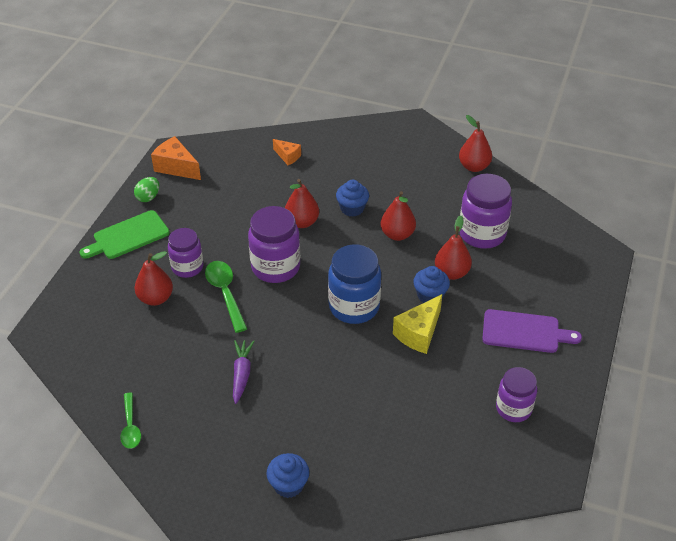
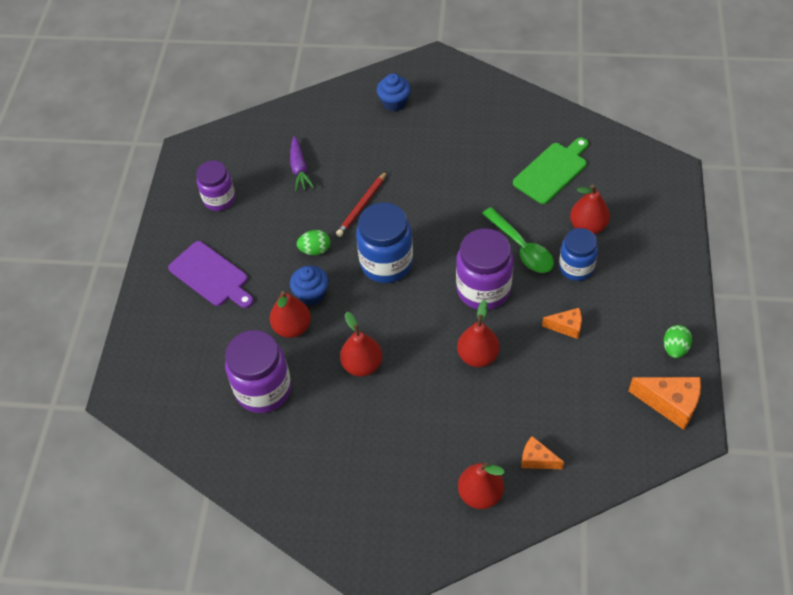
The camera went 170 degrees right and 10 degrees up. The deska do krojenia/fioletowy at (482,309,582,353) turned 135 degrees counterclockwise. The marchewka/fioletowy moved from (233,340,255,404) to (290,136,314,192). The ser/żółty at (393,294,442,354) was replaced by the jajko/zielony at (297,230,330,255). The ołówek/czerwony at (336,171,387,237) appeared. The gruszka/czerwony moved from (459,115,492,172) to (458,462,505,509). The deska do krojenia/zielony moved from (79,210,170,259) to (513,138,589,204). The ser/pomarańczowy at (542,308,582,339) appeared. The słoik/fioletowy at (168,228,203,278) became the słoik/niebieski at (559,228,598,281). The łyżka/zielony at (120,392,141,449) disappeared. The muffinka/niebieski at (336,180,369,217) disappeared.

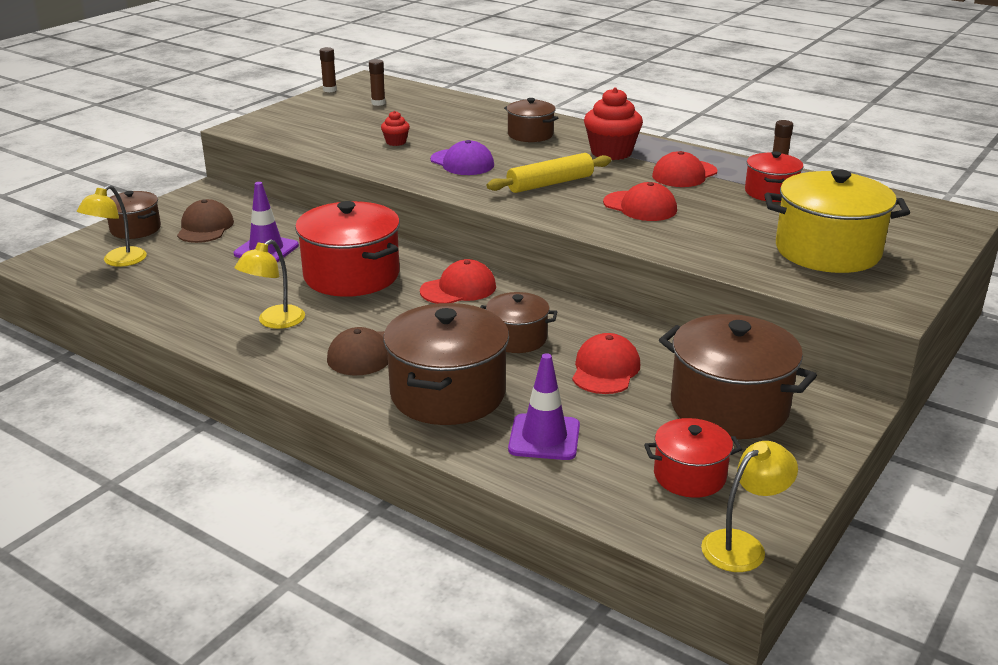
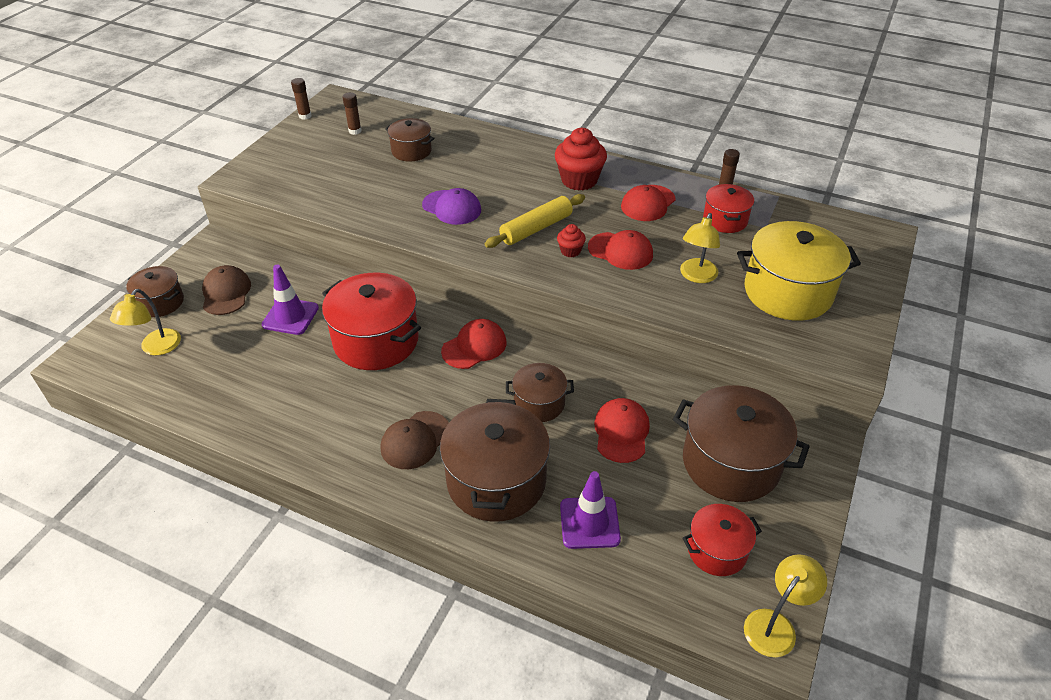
The camera went 10 degrees left and 15 degrees up. The garnek/brązowy moved from (504,98,558,142) to (385,118,435,162). The muffinka/czerwony moved from (381,111,410,146) to (557,224,586,257). The lampka/żółty moved from (235,239,305,329) to (680,213,720,283).

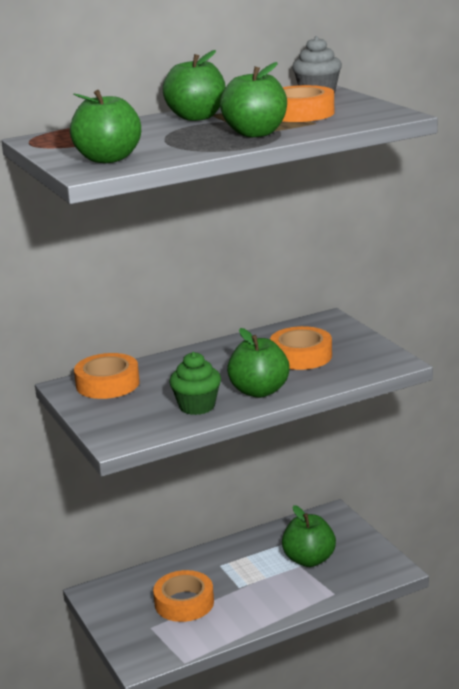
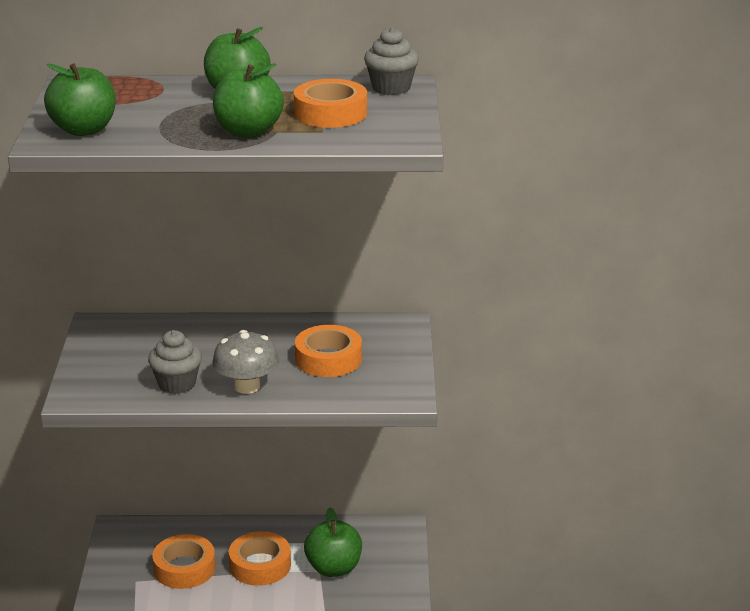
The camera went 25 degrees right and 5 degrees up. The muffinka/zielony at (169,352,221,415) became the muffinka/szary at (148,330,202,394). The jabłko/zielony at (227,328,290,398) was replaced by the grzyb/szary at (212,330,279,394). The taśma klejąca/pomarańczowy moved from (74,353,140,399) to (229,531,291,586).

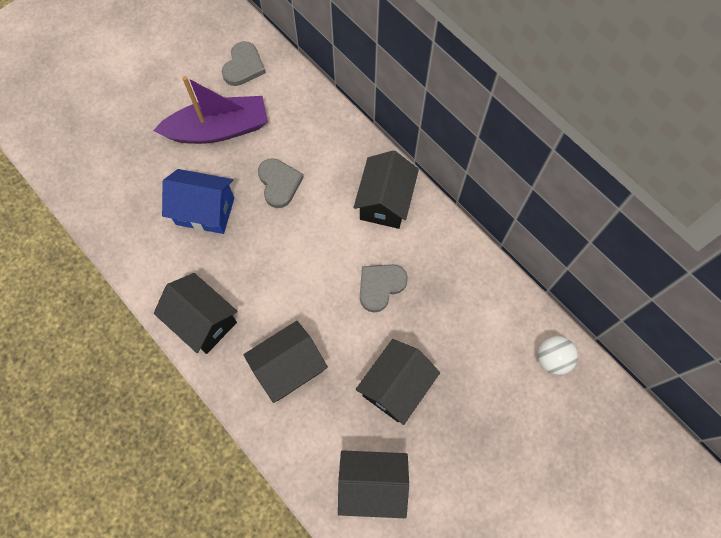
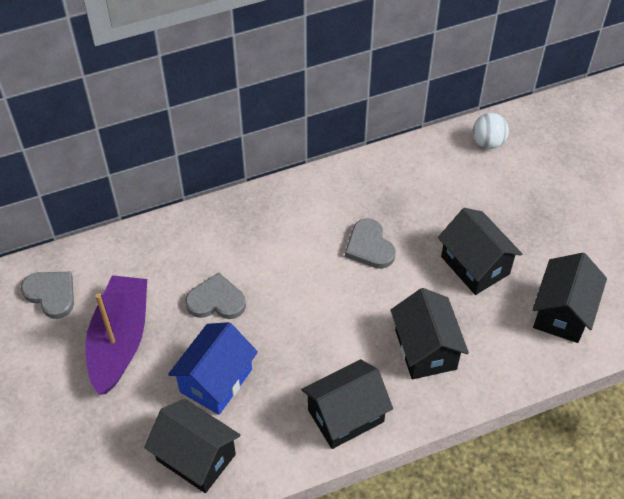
The camera went 70 degrees left and 15 degrees down. The domek/czarny moved from (353,150,419,229) to (144,399,241,493).

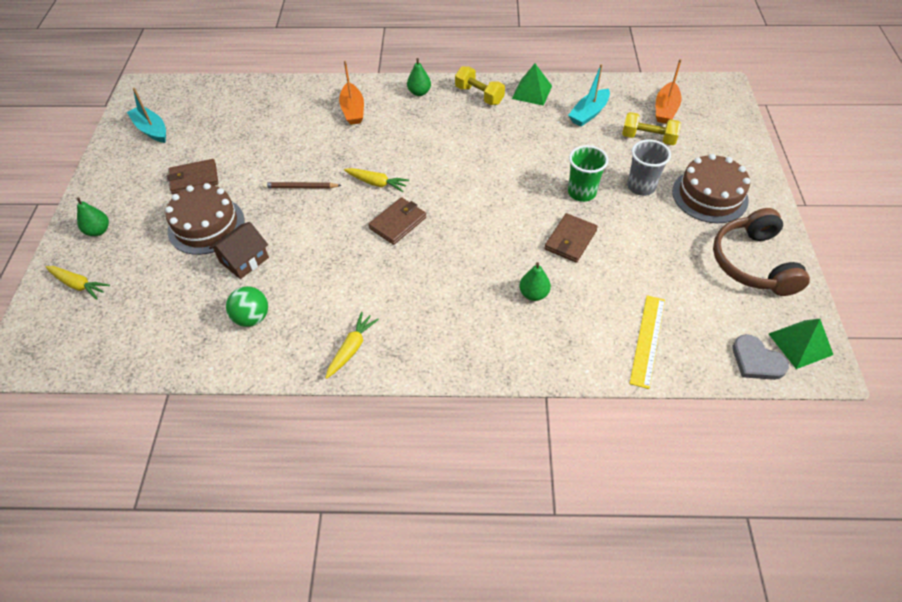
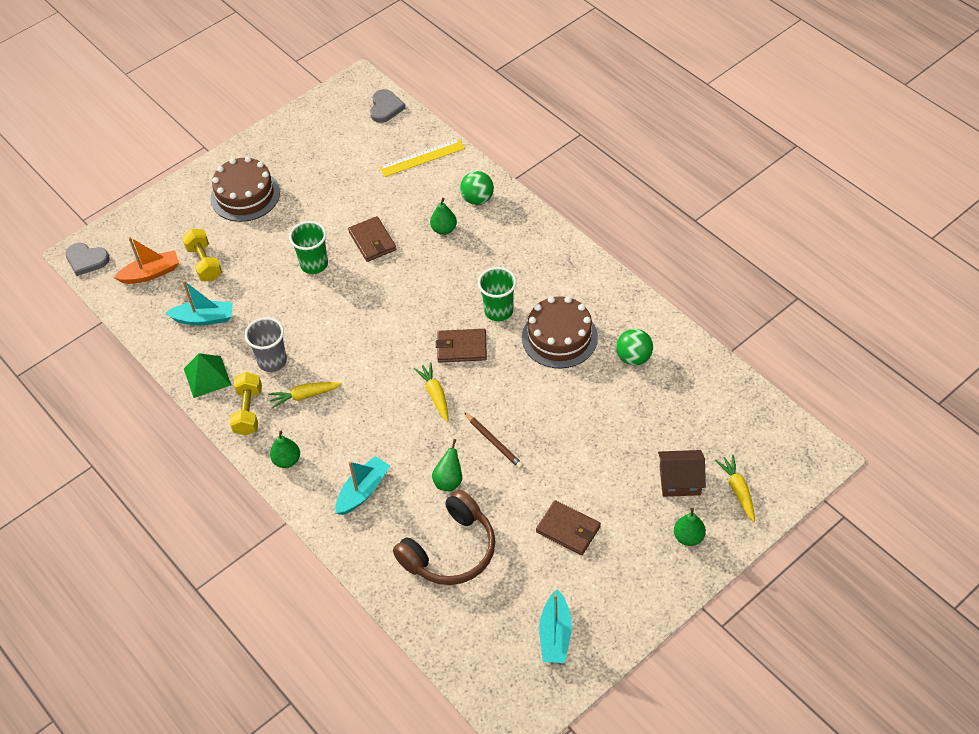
The camera went 130 degrees left and 0 degrees up. The serce/szary at (65,243,110,276) appeared. The szklanka/szary moved from (627,139,671,196) to (245,317,287,372). The marchewka/żółty moved from (325,312,379,379) to (268,382,342,408). The łódka/pomarańczowy at (339,60,364,125) became the łódka/turkusowy at (335,456,390,515). The portfel/brązowy at (544,213,598,263) turned 75 degrees clockwise. The słuchawki/brązowy moved from (713,208,810,296) to (393,490,495,585). The gruszka/zielony at (432,439,462,491) appeared. The piłka/zielony at (460,171,494,205) appeared. The szklanka/zielony at (478,267,517,321) appeared. The tort/brązowy moved from (165,183,244,255) to (522,296,598,368). The domek/brązowy moved from (209,222,269,279) to (658,450,706,497). The piramida/zielony at (769,319,833,369) disappeared.

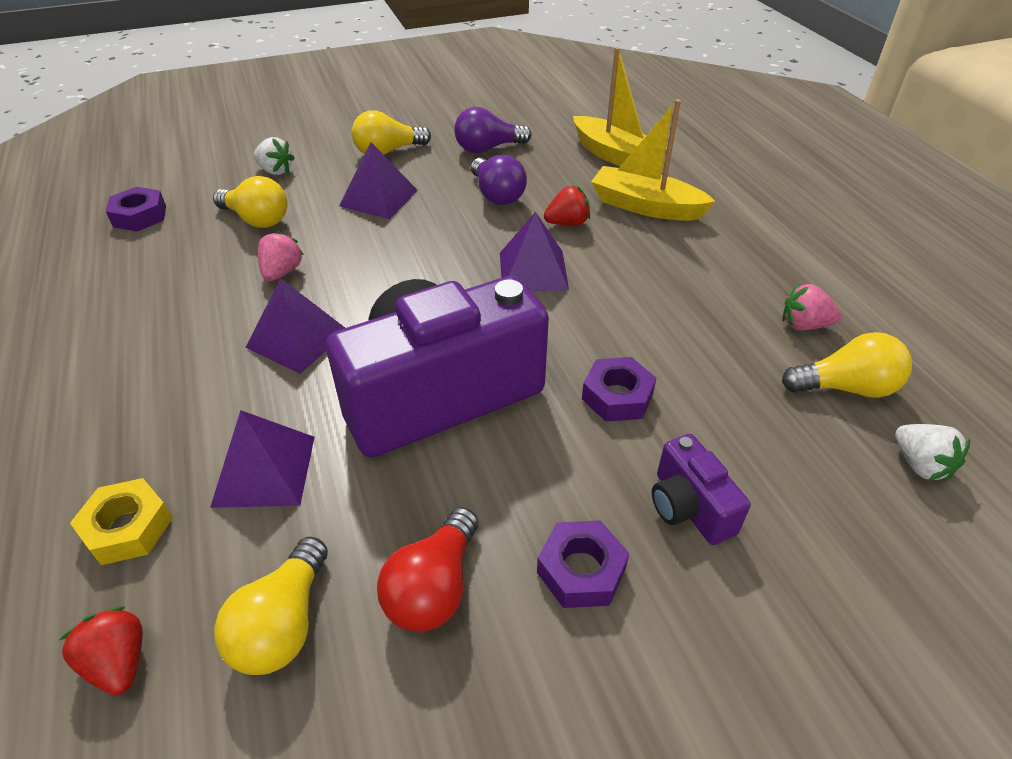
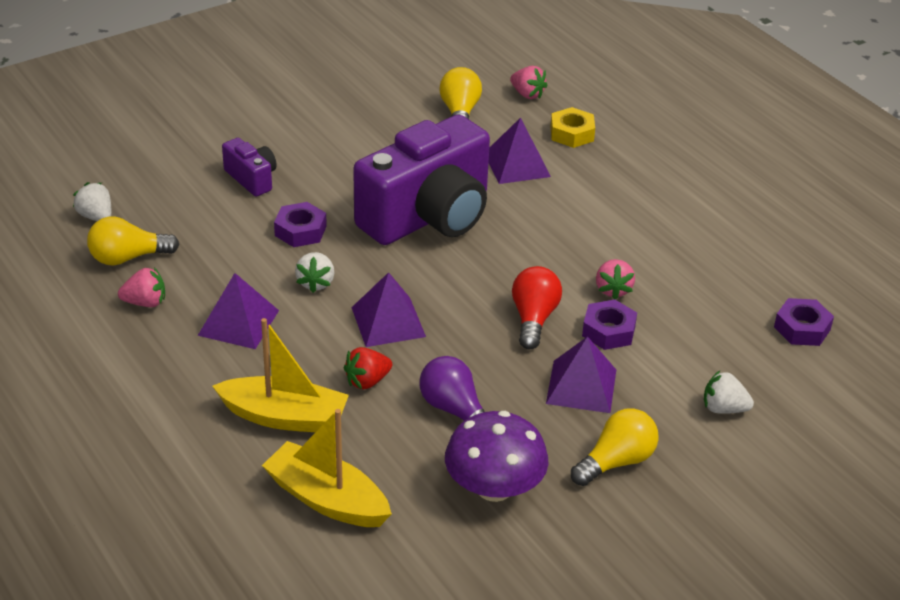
The camera went 165 degrees right and 5 degrees down. The piramida/fioletowy moved from (245,279,345,374) to (198,273,279,349). The truskawka/biały at (295,252,335,293) appeared. The żarówka/fioletowy at (454,107,531,153) was replaced by the grzyb/fioletowy at (445,411,548,502). The truskawka/czerwony at (59,606,143,695) became the truskawka/różowy at (510,66,548,99). The żarówka/czerwony moved from (377,507,478,632) to (512,266,562,349). The nakrętka/fioletowy moved from (537,520,629,608) to (582,300,637,350). The żarówka/żółty at (213,176,287,228) disappeared.

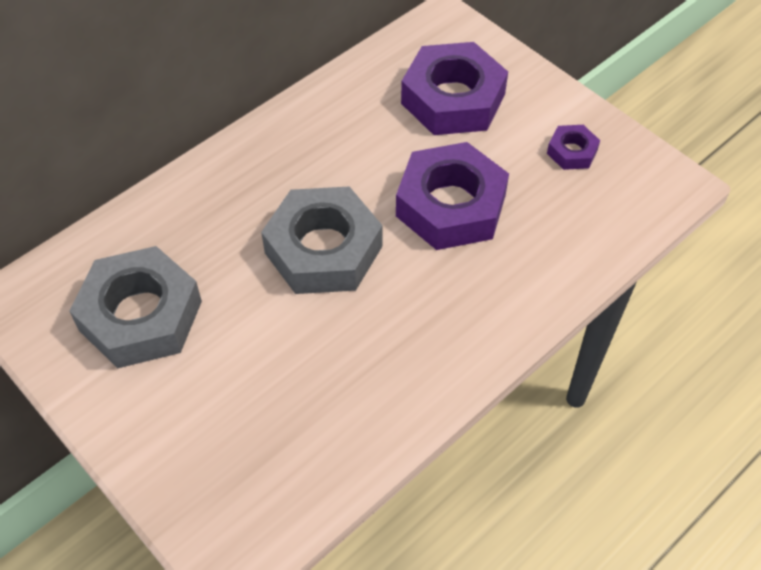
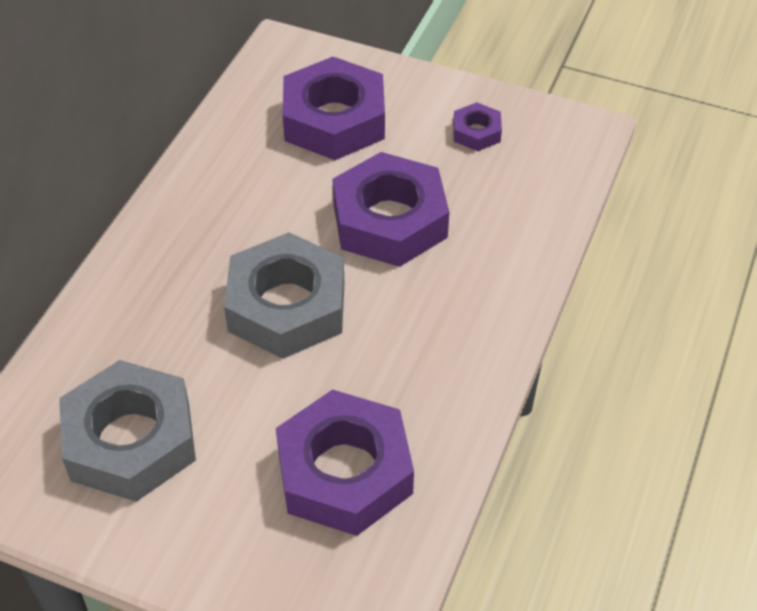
The camera went 25 degrees left and 5 degrees down. The nakrętka/fioletowy at (276,389,414,536) appeared.

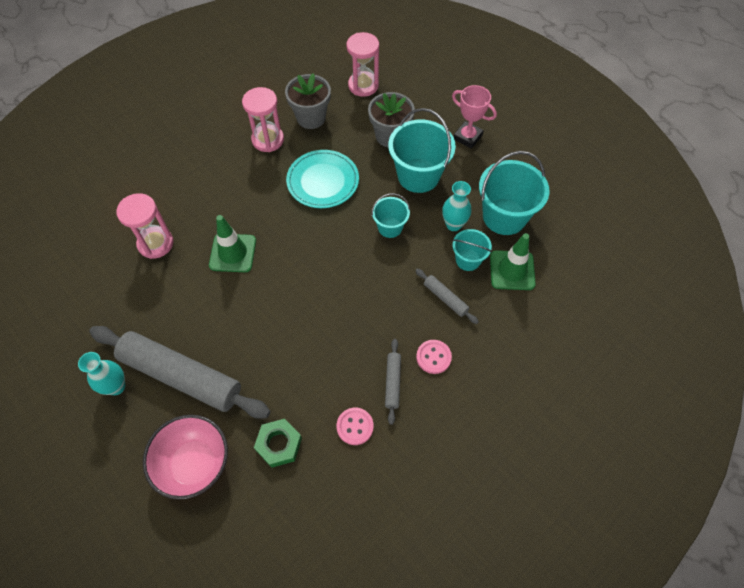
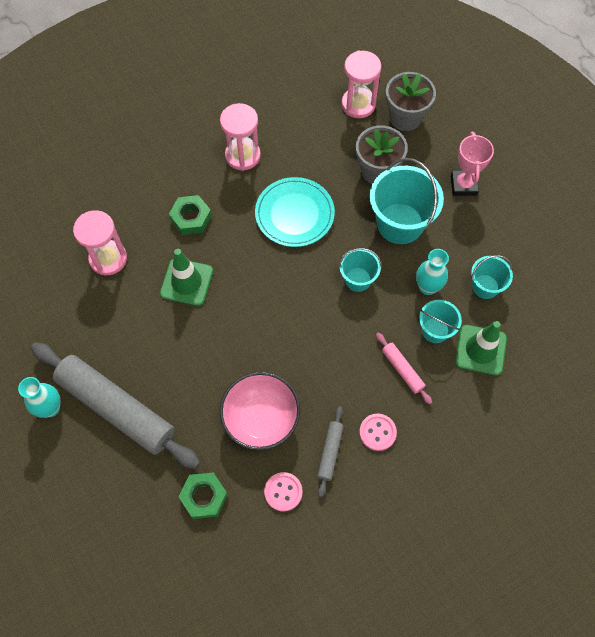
The camera went 10 degrees right and 5 degrees up. The nakrętka/zielony at (169,195,212,235) appeared. The miska/różowy moved from (143,415,228,500) to (220,372,300,450). The wałek do ciasta/szary at (415,269,479,324) became the wałek do ciasta/różowy at (376,332,432,405). The doniczka/szary moved from (285,74,331,129) to (386,72,436,131). The puchar/różowy at (452,85,497,149) turned 45 degrees clockwise. The wiadro/turkusowy at (479,151,550,235) changed to 0.55 times the size.

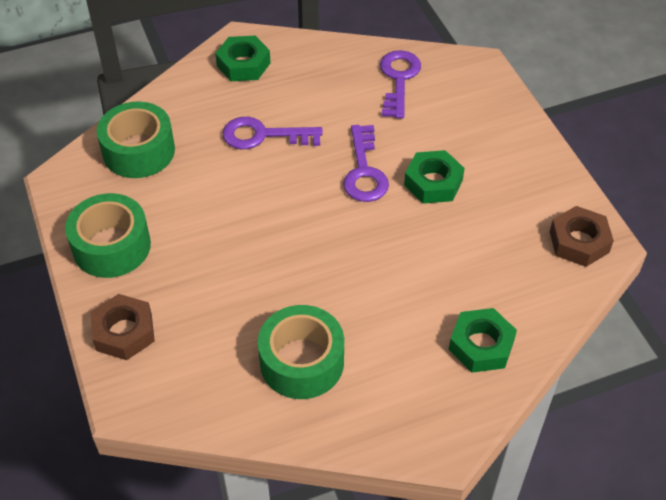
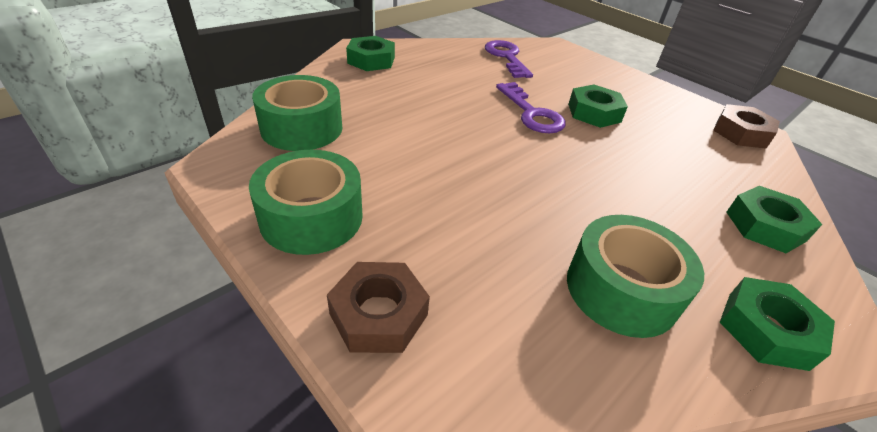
The camera went 25 degrees left and 10 degrees down. The nakrętka/zielony at (720,277,835,371) appeared. The klucz/fioletowy at (222,117,323,149) disappeared.

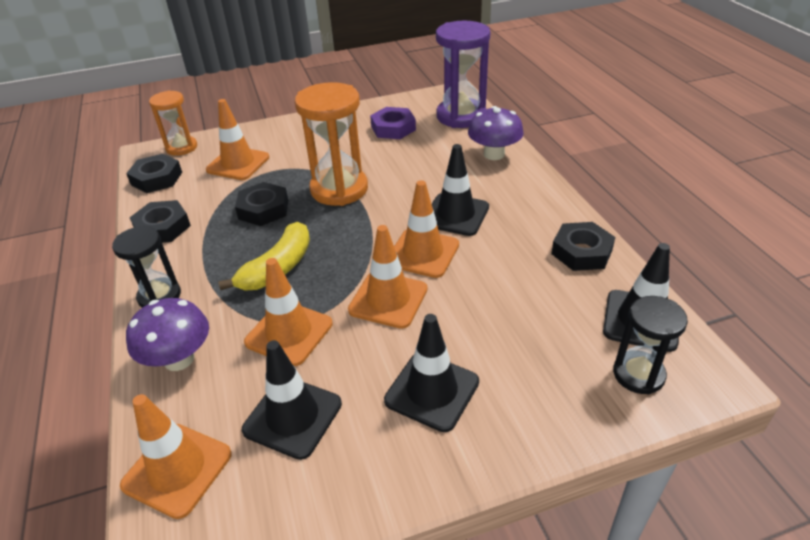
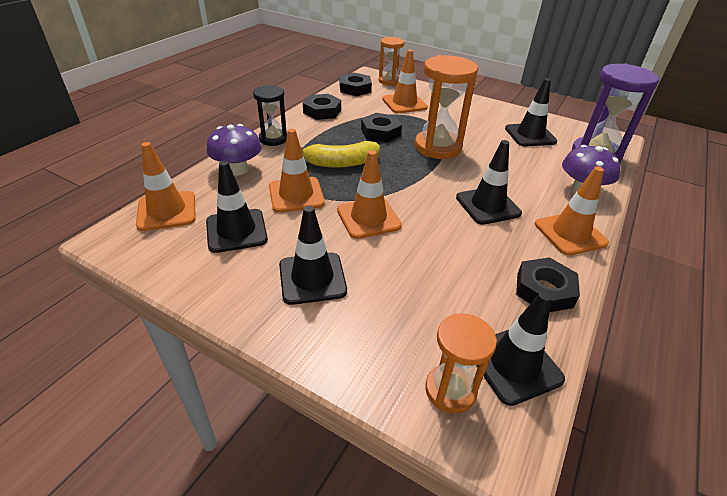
The camera went 45 degrees right and 0 degrees up. The klepsydra/czarny at (613,296,688,394) became the klepsydra/pomarańczowy at (425,313,497,413). The nakrętka/fioletowy at (370,107,416,139) was replaced by the pachołek/czarny at (505,78,557,147). The pachołek/pomarańczowy moved from (394,180,459,278) to (535,167,609,256).

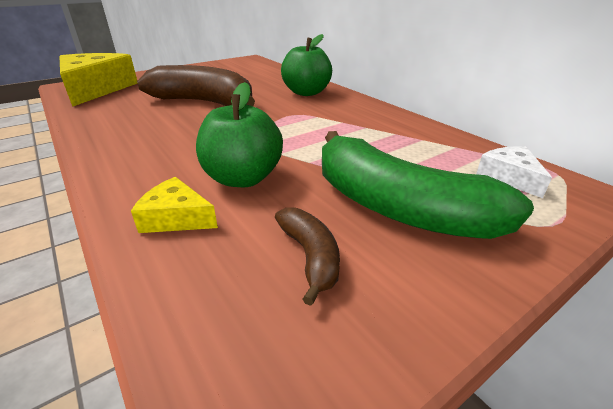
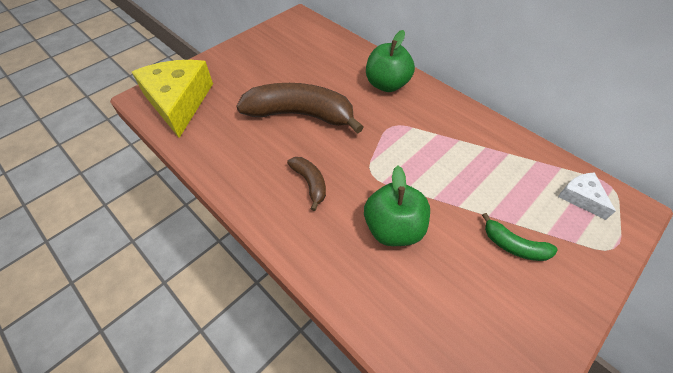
The camera went 10 degrees left and 20 degrees up. The banan/brązowy moved from (275,207,340,306) to (287,157,326,211). The banan/zielony at (322,131,534,239) changed to 0.47 times the size. The ser/żółty at (131,177,218,233) disappeared.

